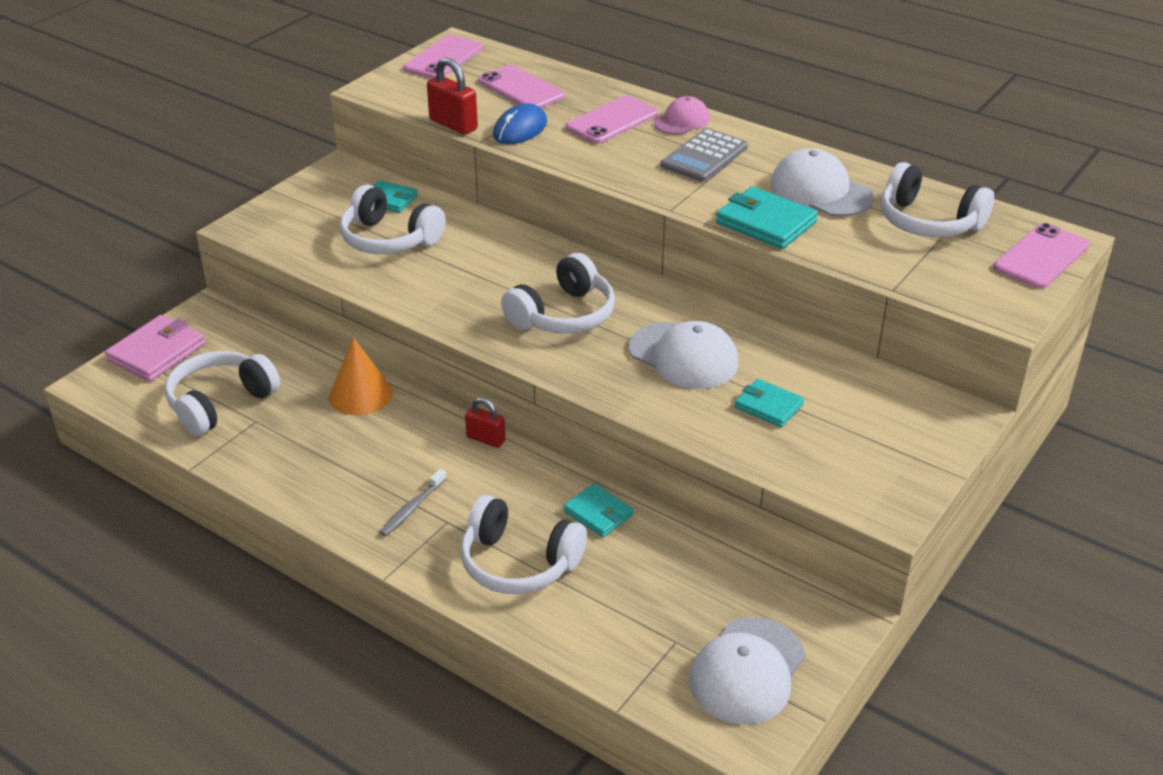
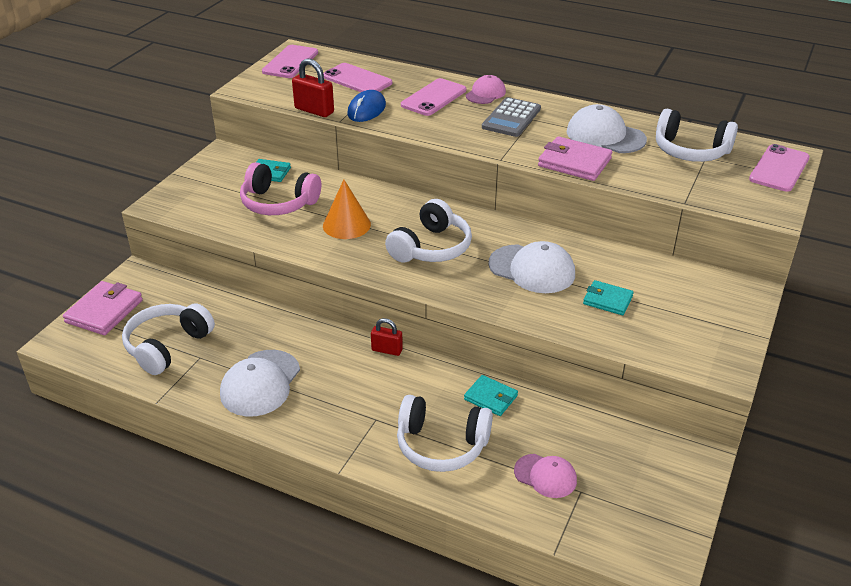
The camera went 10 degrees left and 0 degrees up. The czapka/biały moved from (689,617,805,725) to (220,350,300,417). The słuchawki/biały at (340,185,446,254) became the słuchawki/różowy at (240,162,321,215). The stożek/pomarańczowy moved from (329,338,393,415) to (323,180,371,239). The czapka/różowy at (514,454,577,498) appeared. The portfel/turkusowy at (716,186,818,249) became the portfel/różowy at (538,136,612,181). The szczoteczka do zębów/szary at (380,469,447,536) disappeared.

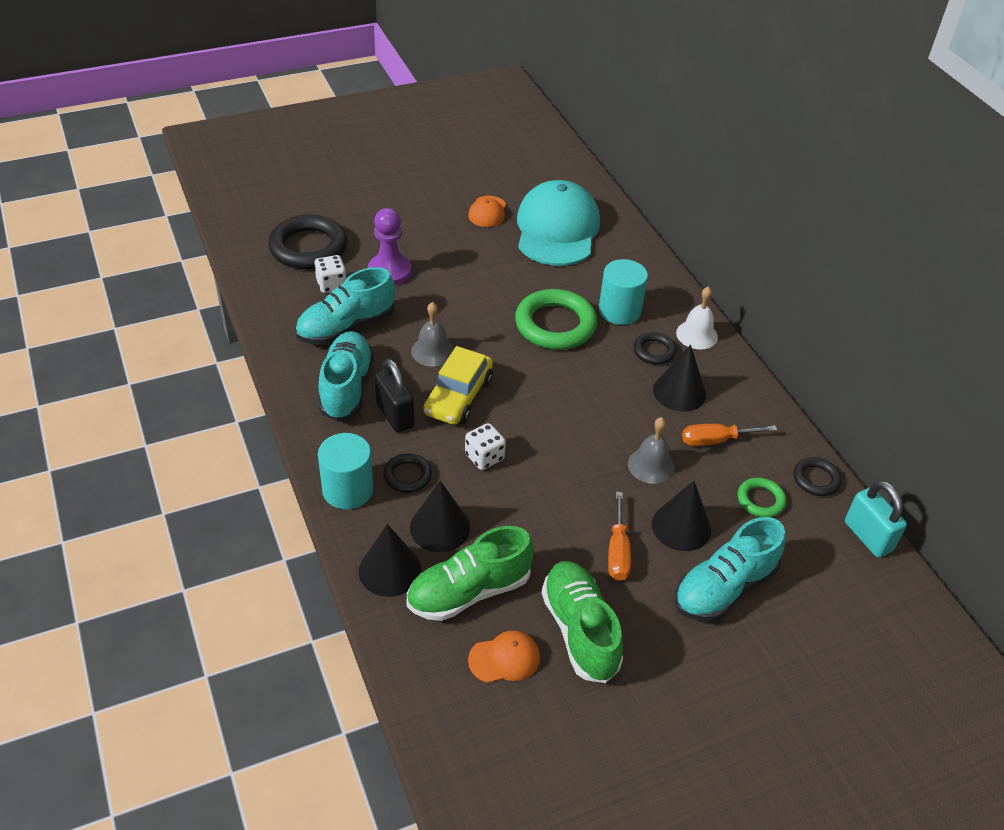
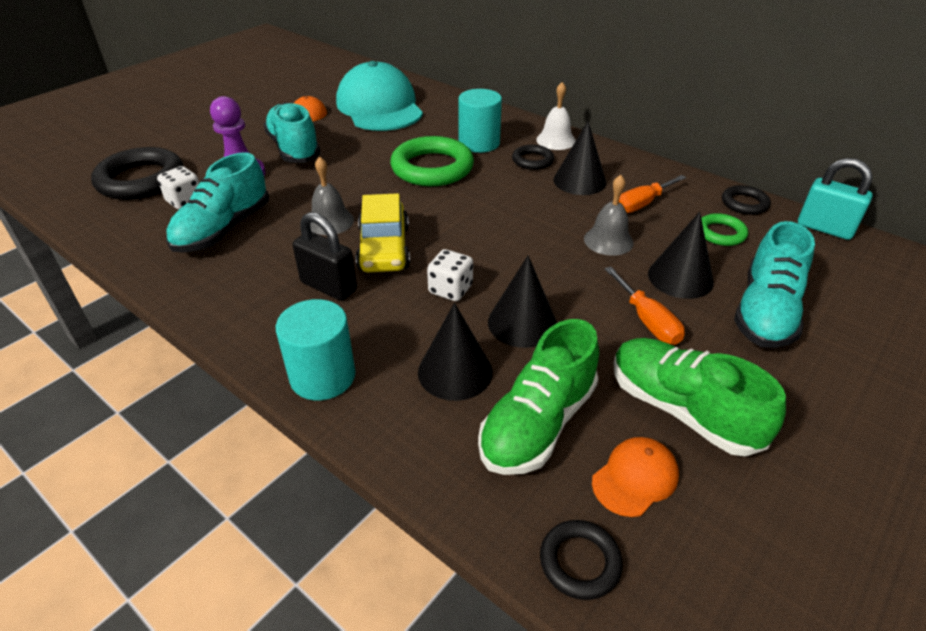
The camera went 25 degrees left and 5 degrees down. The but/turkusowy moved from (318,331,374,421) to (263,102,321,163). The stożek/czarny moved from (359,524,421,597) to (488,255,557,348). The pierścień/czarny moved from (383,453,432,493) to (540,520,623,600).

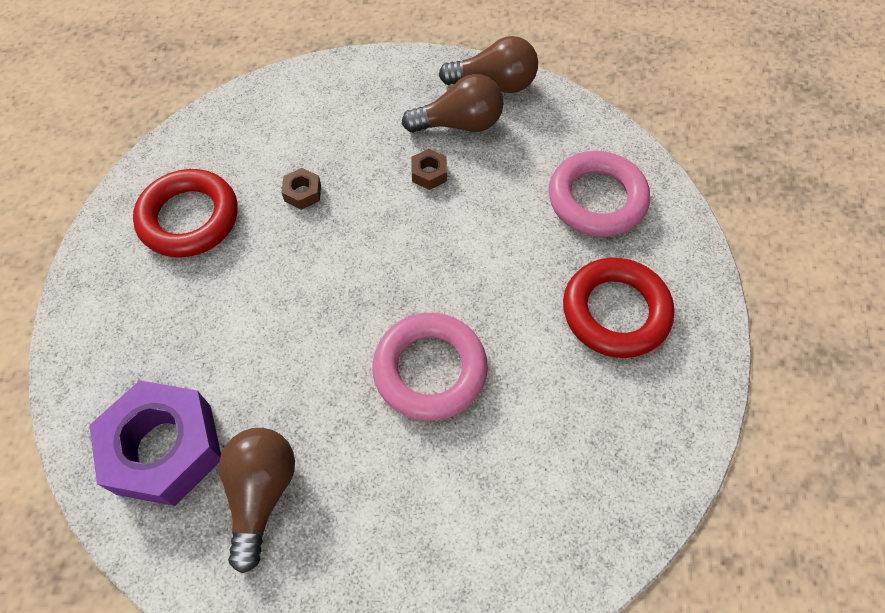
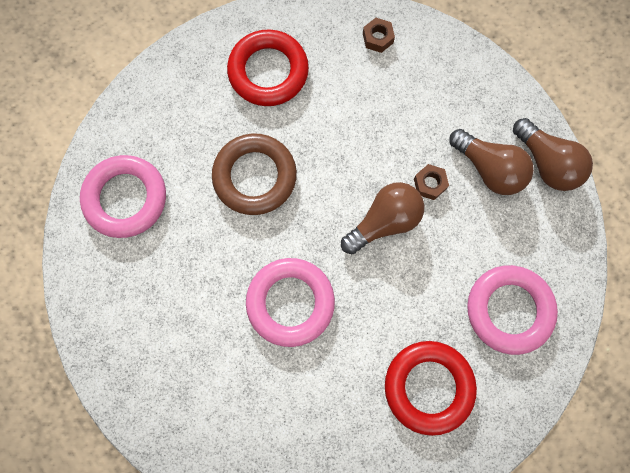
The camera went 50 degrees right and 15 degrees up. The nakrętka/fioletowy at (89,380,221,506) was replaced by the pierścień/różowy at (80,155,166,238). The pierścień/brązowy at (212,133,297,215) appeared. The żarówka/brązowy moved from (219,428,295,573) to (341,182,424,254). The nakrętka/brązowy moved from (281,168,321,210) to (363,18,395,53).

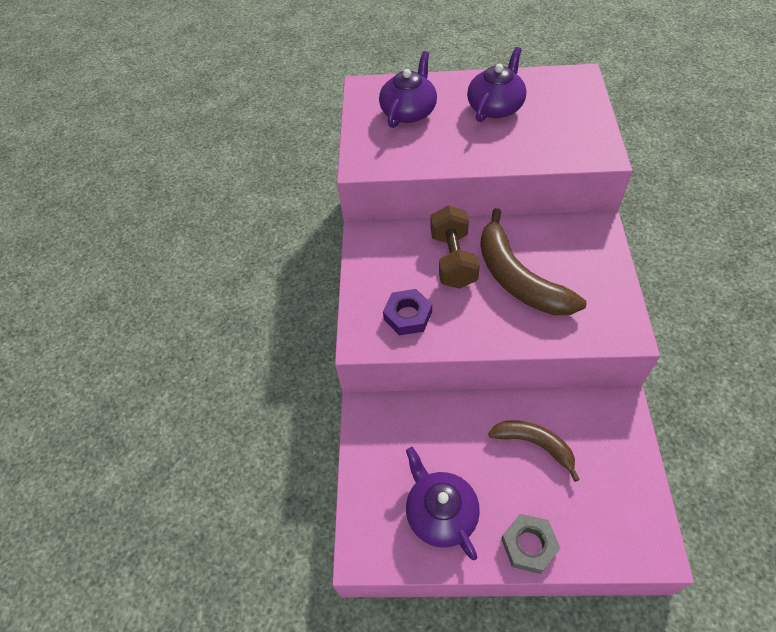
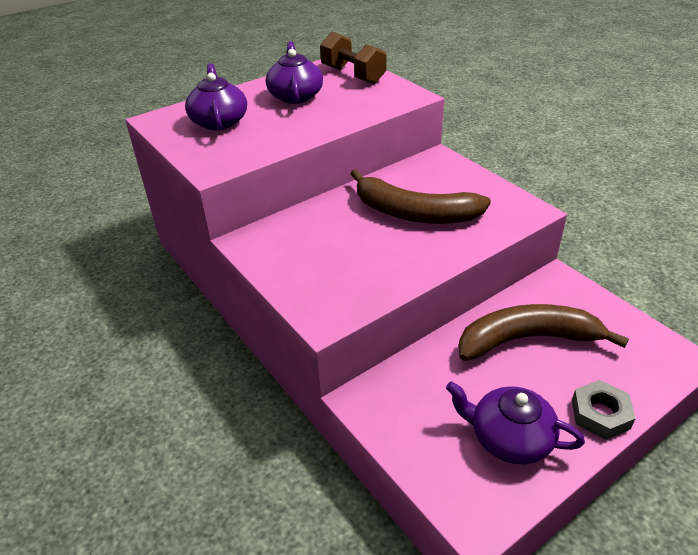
The camera went 40 degrees left and 15 degrees down. The hantel/brązowy moved from (431,205,480,289) to (320,32,387,84). The banan/brązowy at (488,420,580,482) changed to 1.66 times the size. The nakrętka/fioletowy at (383,289,432,336) disappeared.

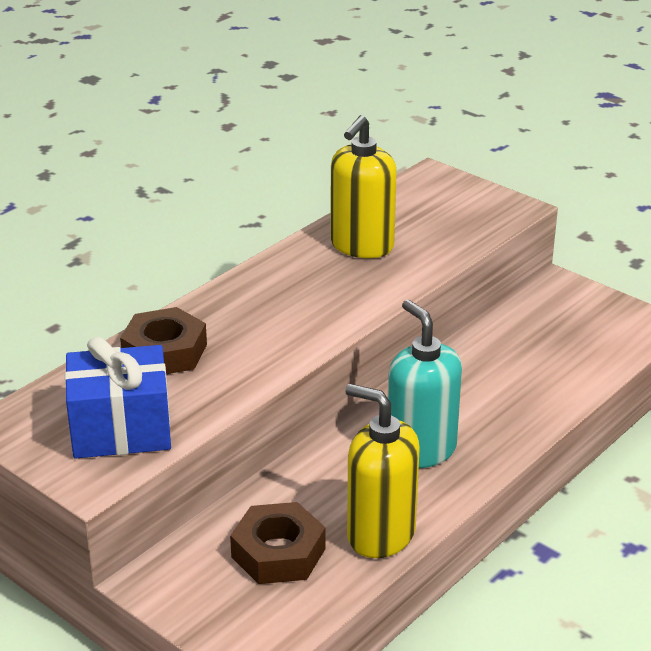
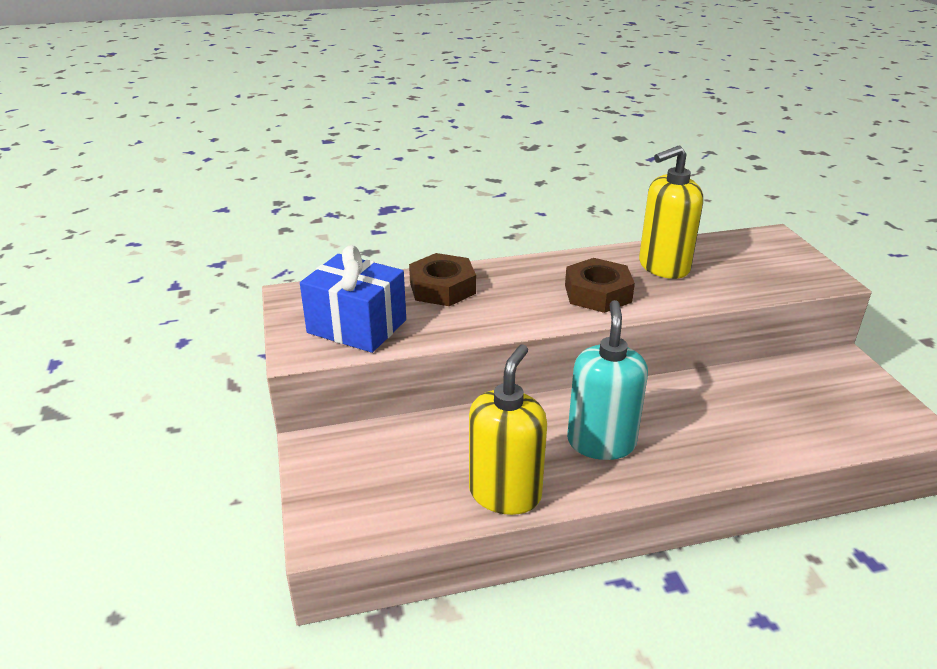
The camera went 35 degrees right and 0 degrees up. The dozownik mydła/żółty at (345,384,420,558) turned 45 degrees clockwise. The nakrętka/brązowy moved from (230,502,326,584) to (565,258,635,313).

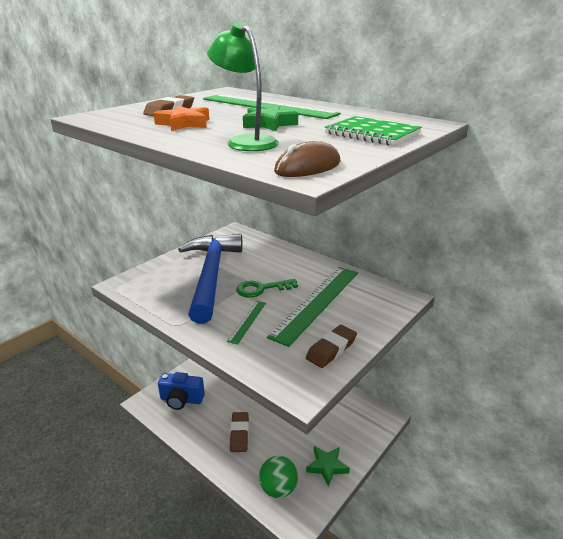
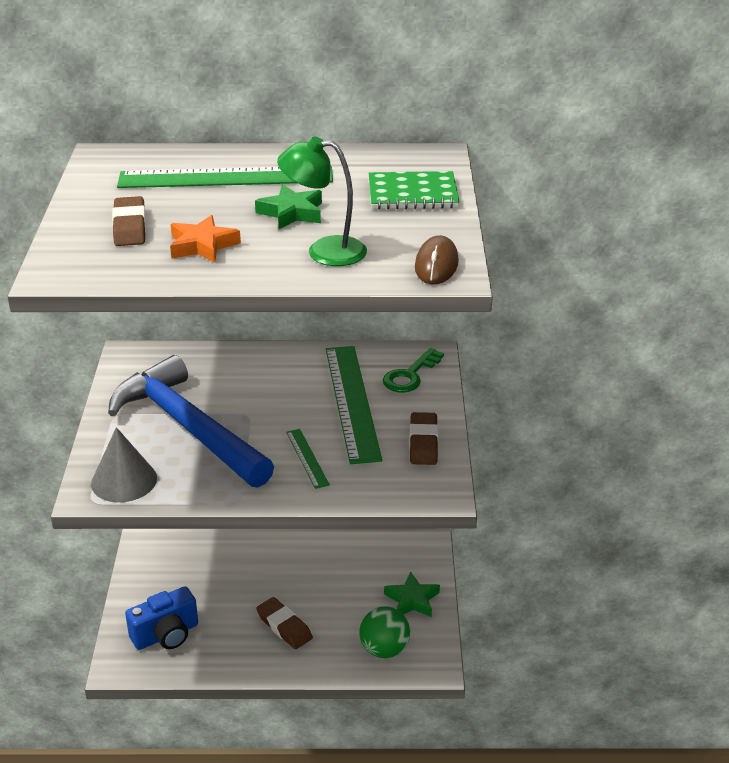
The camera went 40 degrees left and 5 degrees up. The stożek/szary at (91,427,157,502) appeared. The klucz/zielony moved from (236,279,298,297) to (383,348,444,392).

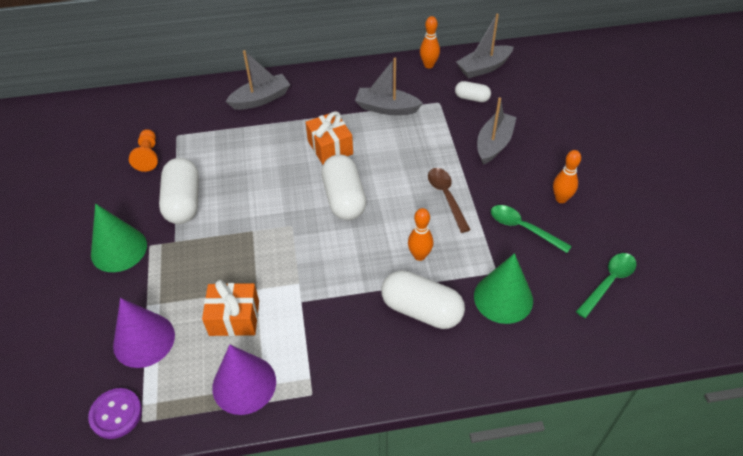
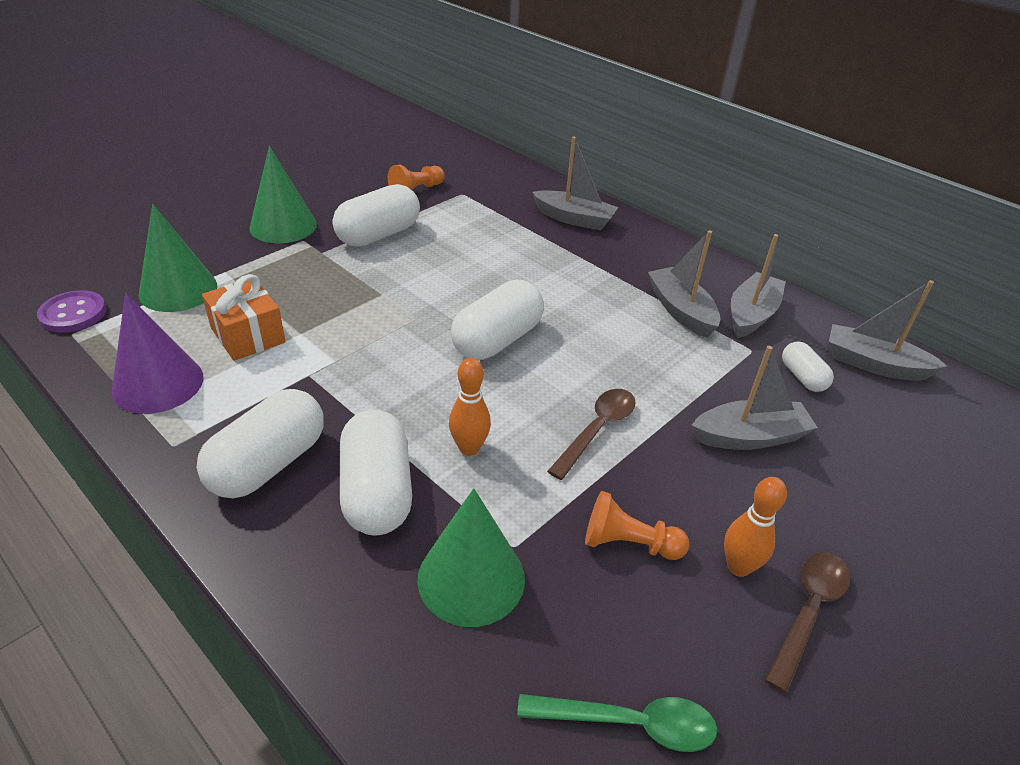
The camera went 50 degrees right and 10 degrees down. The stożek/fioletowy at (113,298,175,368) became the stożek/zielony at (139,204,217,312). The kapsułka/biały at (197,389,324,498) appeared. The łyżka/zielony at (491,205,572,253) was replaced by the pionek/pomarańczowy at (585,491,689,560). The łódka/szary at (731,234,786,338) appeared. The łyżka/brązowy at (765,552,850,693) appeared. The prezent/pomarańczowy at (306,111,353,165) disappeared. The kręgiel/pomarańczowy at (420,16,440,68) disappeared.

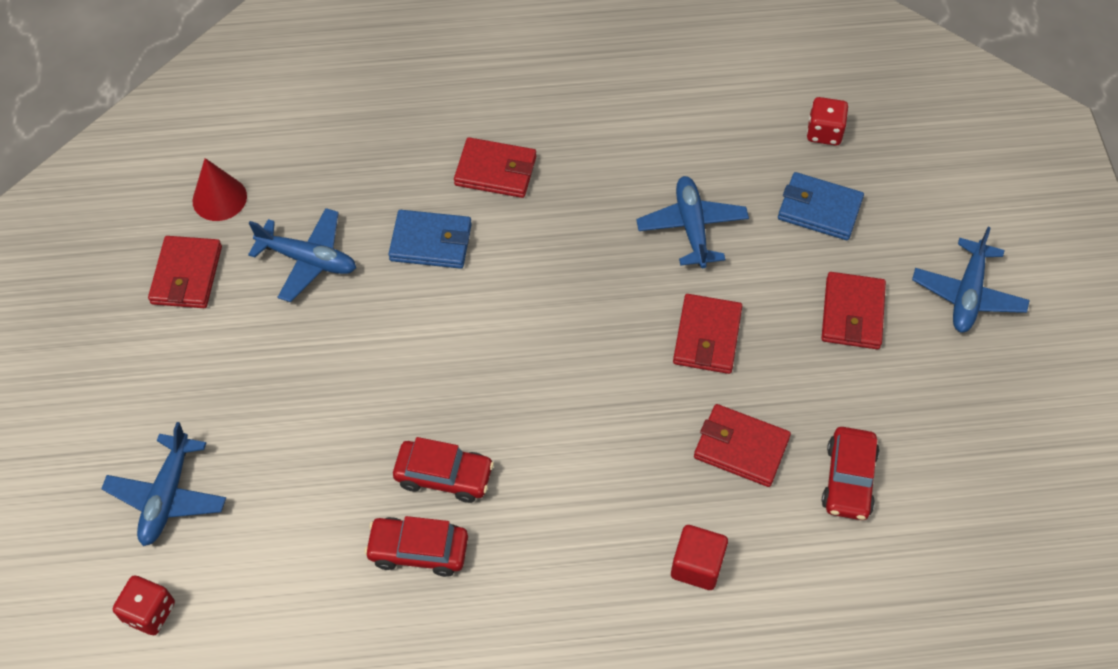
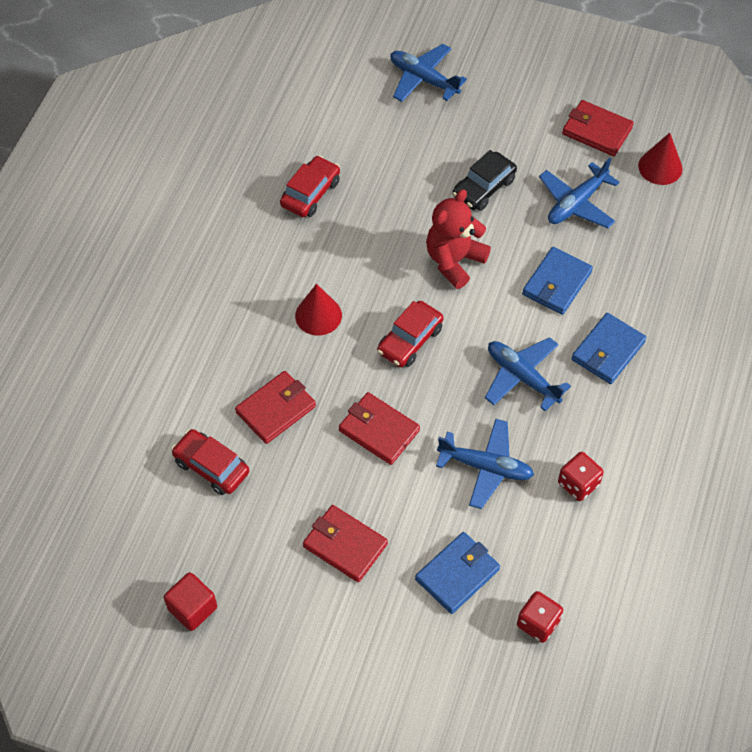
The camera went 115 degrees right and 0 degrees up. The sześcian/czerwony moved from (671,525,728,590) to (164,572,217,631). The stożek/czerwony at (295,284,342,336) appeared. The samochód/czerwony moved from (393,437,494,503) to (377,301,444,367). The miś/czerwony at (426,189,491,289) appeared. The samochód/czarny at (453,150,517,211) appeared. The samolot/niebieski moved from (912,227,1030,332) to (485,337,571,411). The kostka do gry/czerwony moved from (113,575,175,635) to (558,452,604,501). The portfel/czerwony at (454,137,536,198) became the portfel/niebieski at (571,313,646,384).

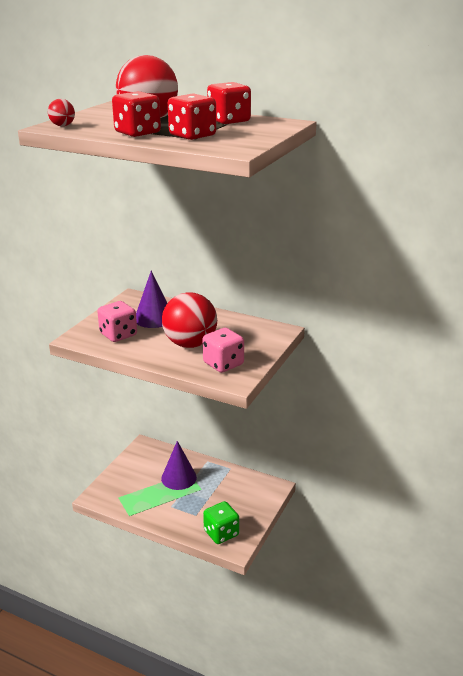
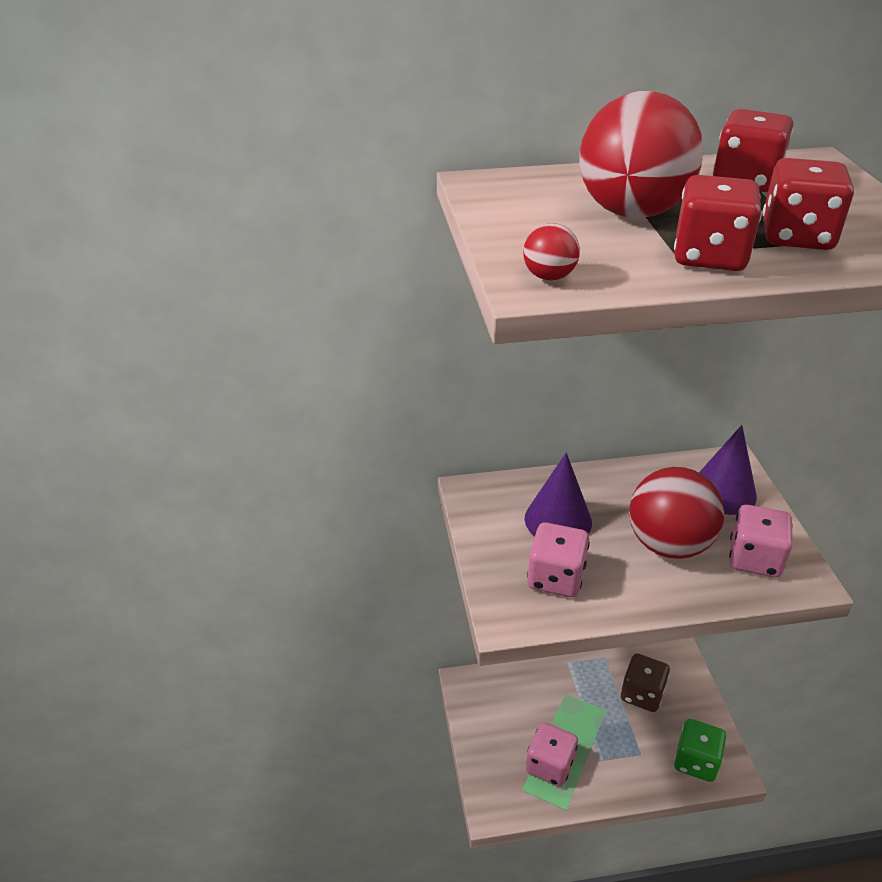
The camera went 35 degrees left and 10 degrees up. The kostka do gry/różowy at (526,722,578,787) appeared. The kostka do gry/brązowy at (621,653,670,712) appeared. The stożek/fioletowy moved from (161,441,197,490) to (699,425,757,515).

